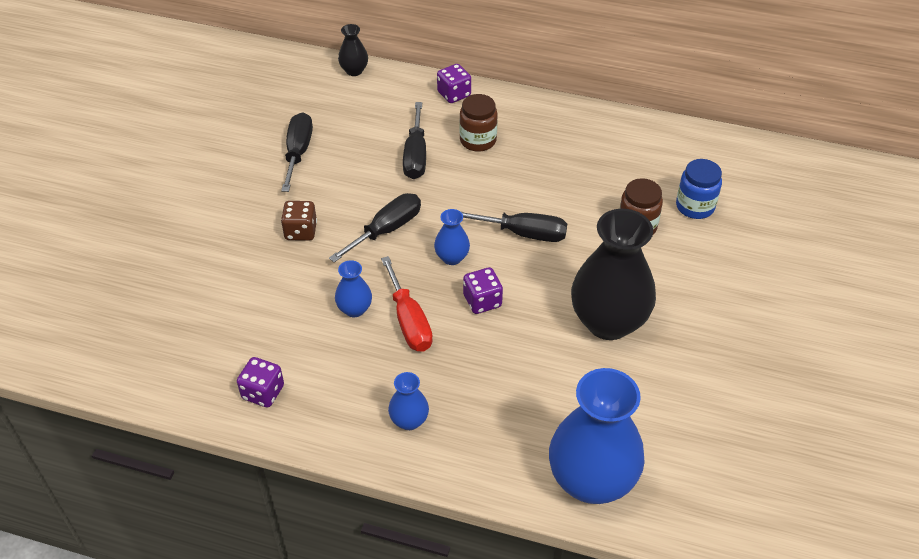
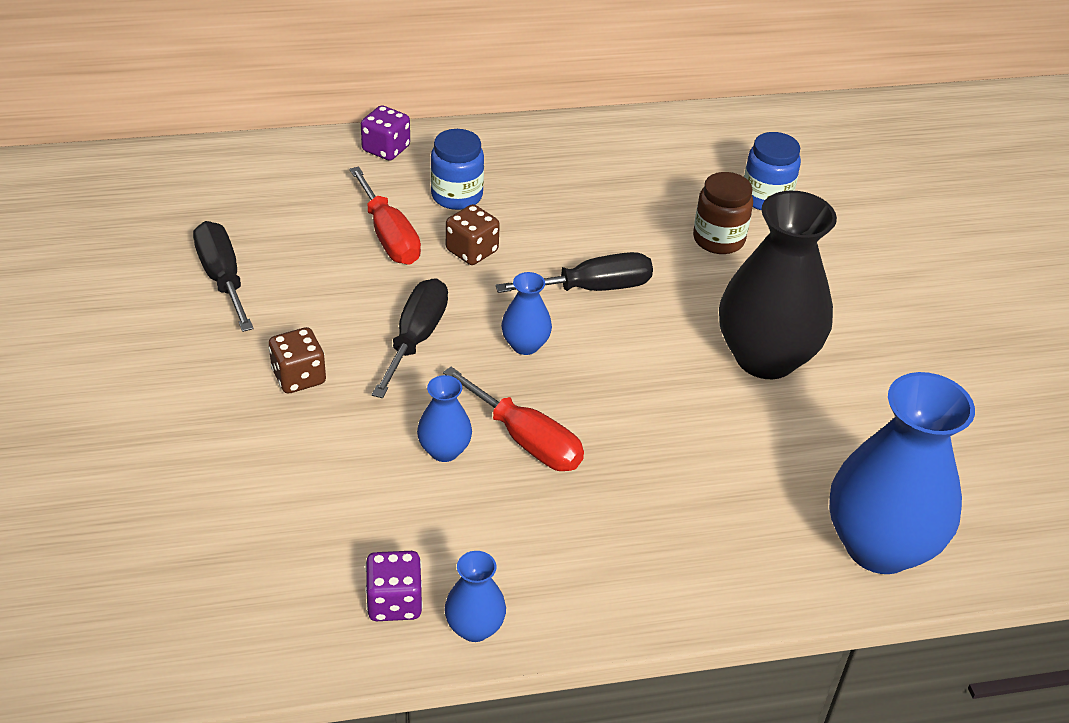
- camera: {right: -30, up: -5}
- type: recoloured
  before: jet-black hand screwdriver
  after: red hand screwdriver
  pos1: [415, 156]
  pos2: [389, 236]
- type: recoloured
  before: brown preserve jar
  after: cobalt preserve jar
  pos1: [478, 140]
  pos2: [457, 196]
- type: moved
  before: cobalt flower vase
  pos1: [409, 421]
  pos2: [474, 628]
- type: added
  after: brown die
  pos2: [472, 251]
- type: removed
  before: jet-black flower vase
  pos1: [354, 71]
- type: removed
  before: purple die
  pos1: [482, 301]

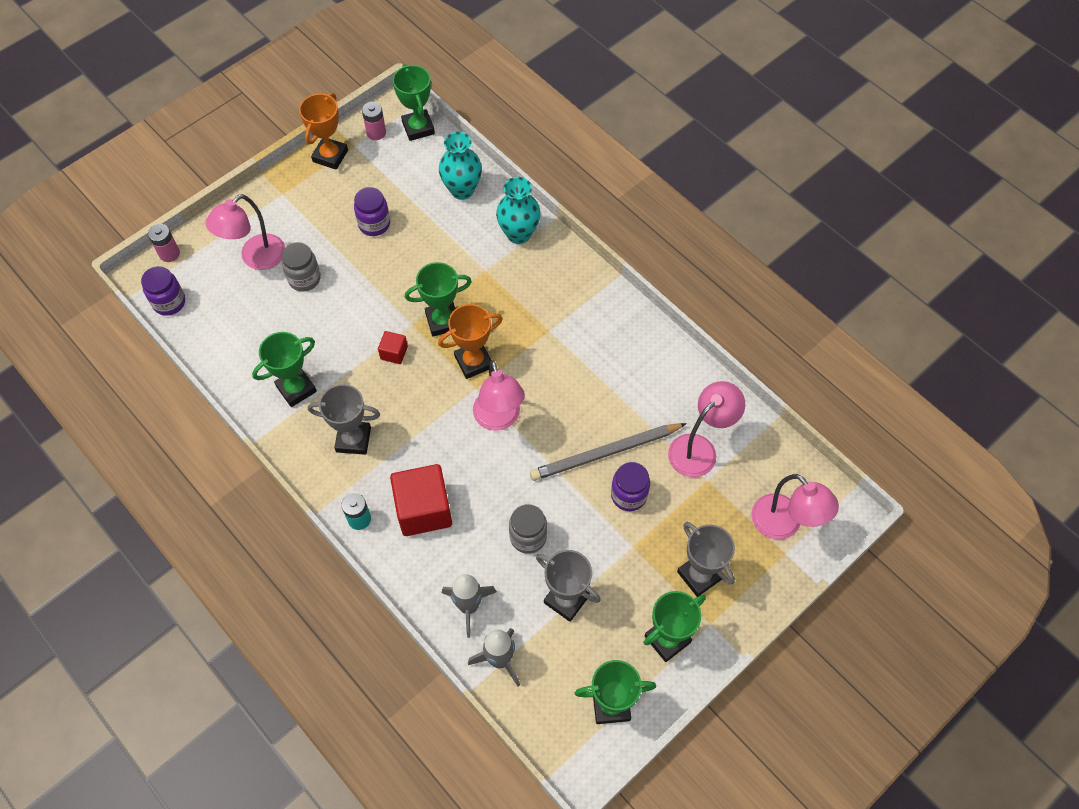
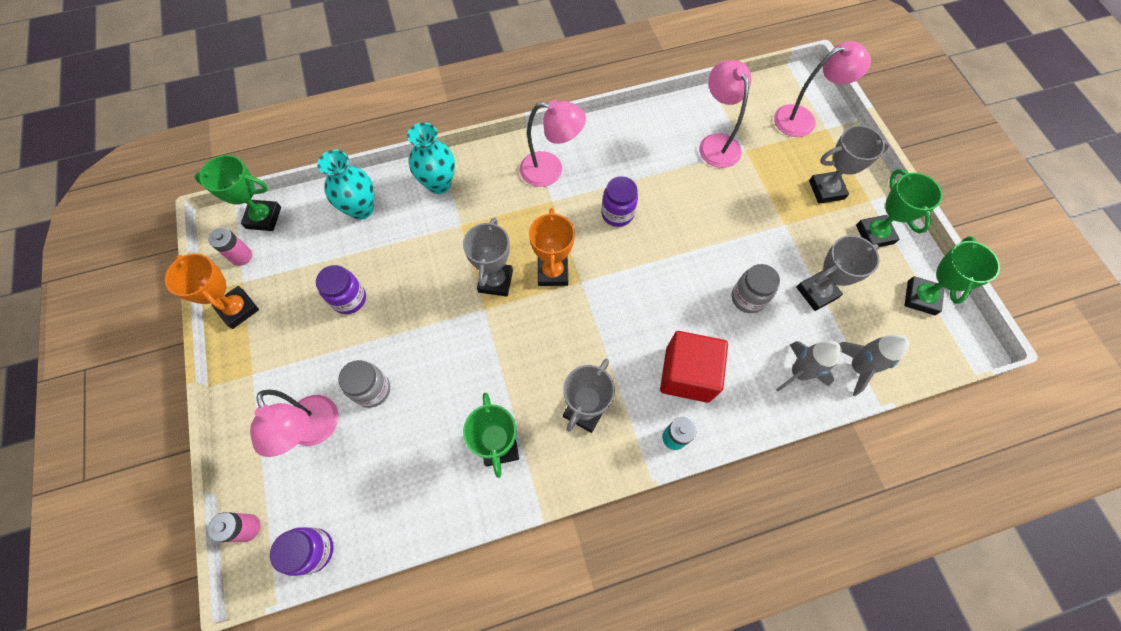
- camera: {right: -65, up: 5}
- type: recoloured
  before: emerald trophy
  after: ash-grey trophy
  pos1: [443, 321]
  pos2: [495, 281]
- type: moved
  before: pink desk lamp
  pos1: [499, 419]
  pos2: [550, 170]
- type: moved
  before: purple preserve jar
  pos1: [628, 495]
  pos2: [617, 214]
- type: removed
  before: red block
  pos1: [394, 353]
- type: removed
  before: ash-grey wooden pencil
  pos1: [605, 453]

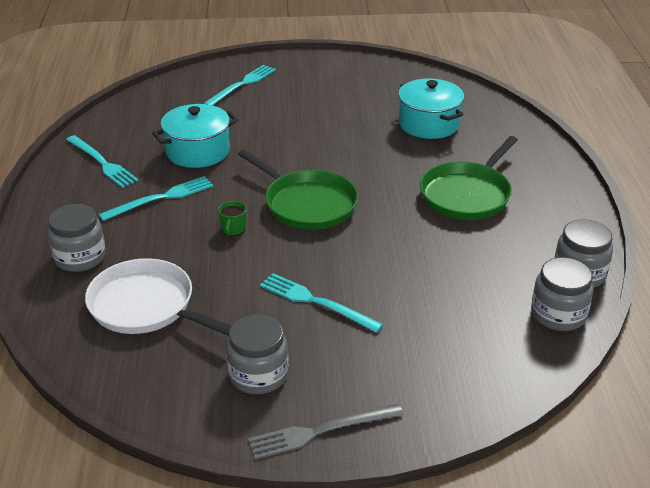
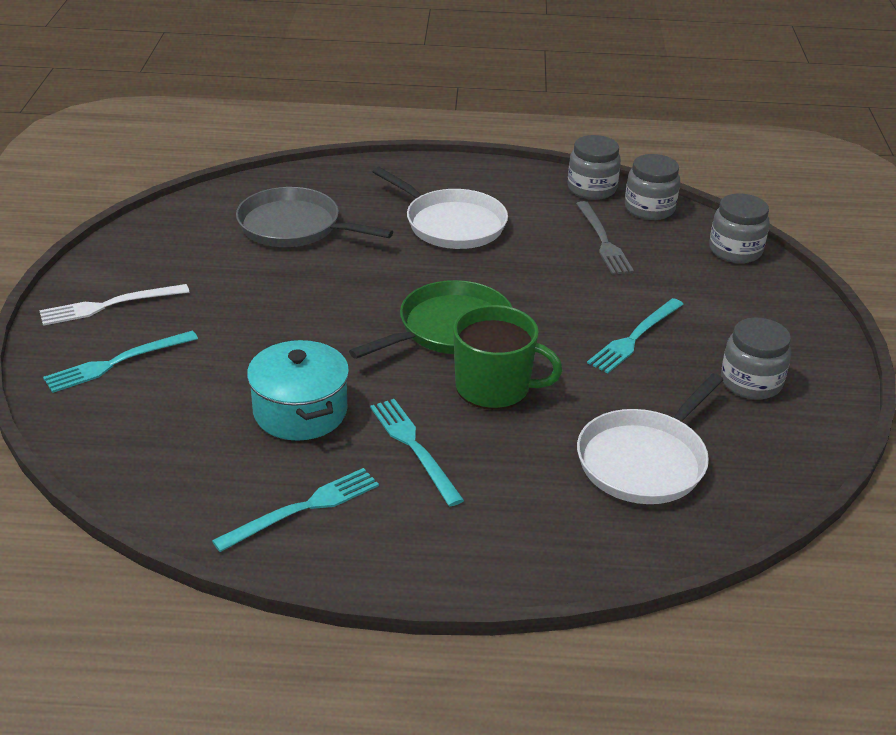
- camera: {right: -85, up: 0}
- type: added
  after: snow-white table fork
  pos2: [109, 305]
- type: turned
  before: aqua table fork
  pos1: [242, 85]
  pos2: [117, 362]
  turn: -75
- type: replaced
  before: aqua cooking pot
  after: ash-grey skillet
  pos1: [429, 124]
  pos2: [294, 227]
- type: recoloured
  before: emerald skillet
  after: snow-white skillet
  pos1: [467, 194]
  pos2: [451, 224]
- type: resized
  before: emerald tea mug
  pos1: [233, 229]
  pos2: [494, 387]
  scale: 2.33
- type: moved
  before: ash-grey table fork
  pos1: [320, 431]
  pos2: [603, 240]
- type: moved
  before: ash-grey preserve jar
  pos1: [80, 257]
  pos2: [735, 250]

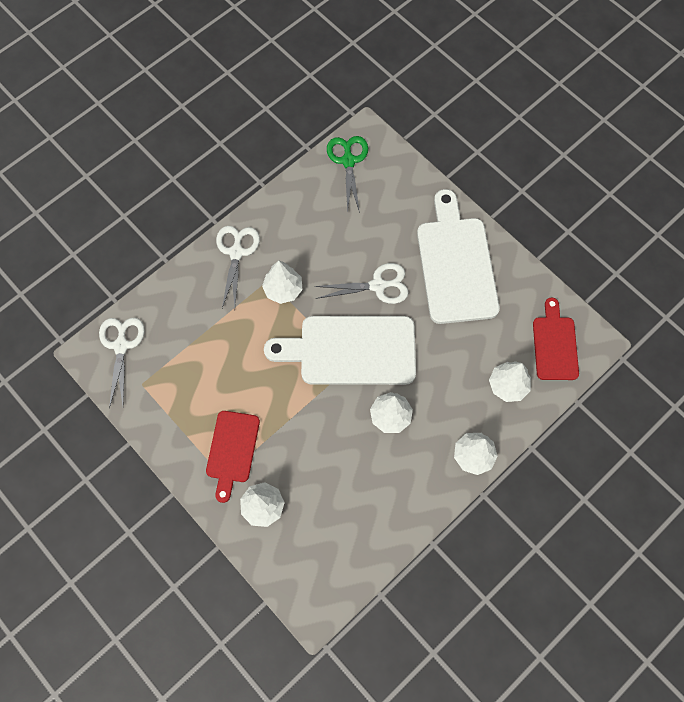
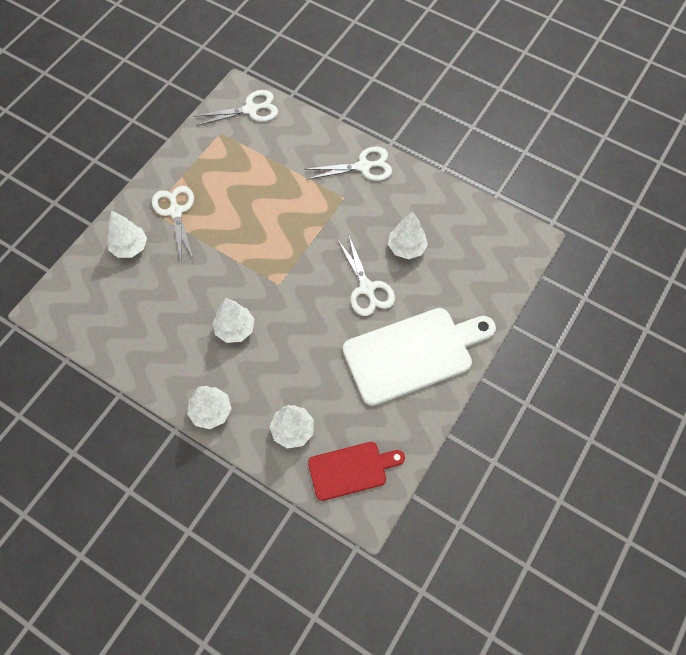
- camera: {right: 75, up: -5}
- type: replaced
  before: red chopping board
  after: snow-white scissors
  pos1: [232, 450]
  pos2: [176, 212]
- type: moved
  before: snow-white fir tree
  pos1: [283, 289]
  pos2: [406, 248]
- type: removed
  before: snow-white chopping board
  pos1: [351, 350]
- type: removed
  before: emerald scissors
  pos1: [348, 161]

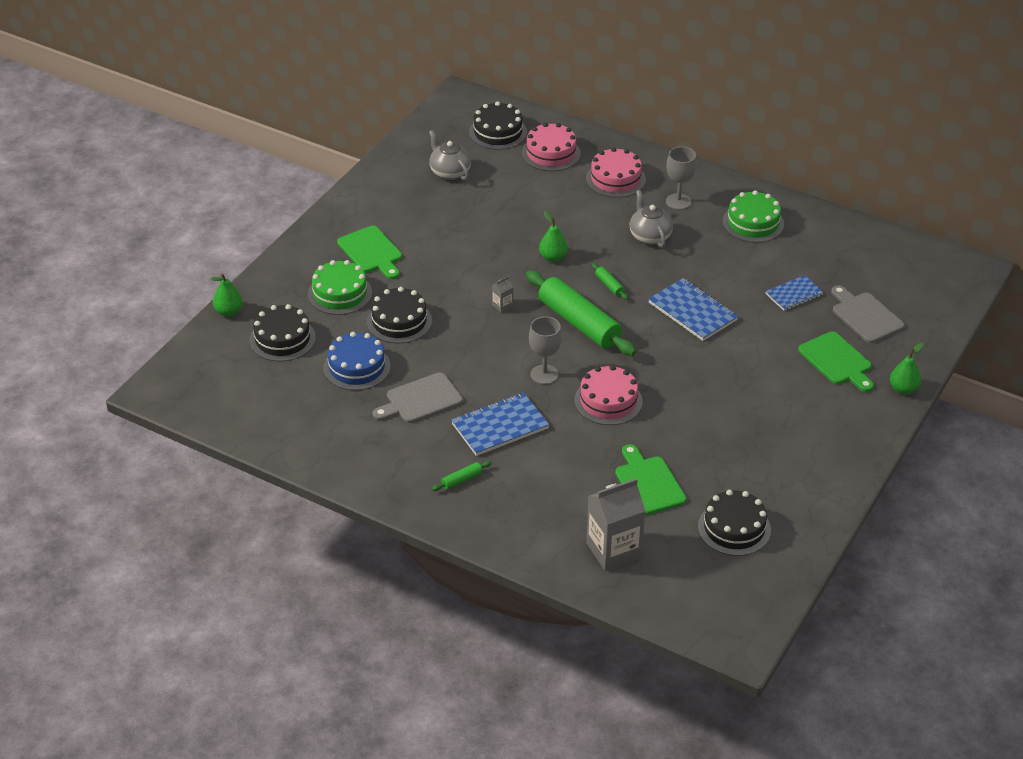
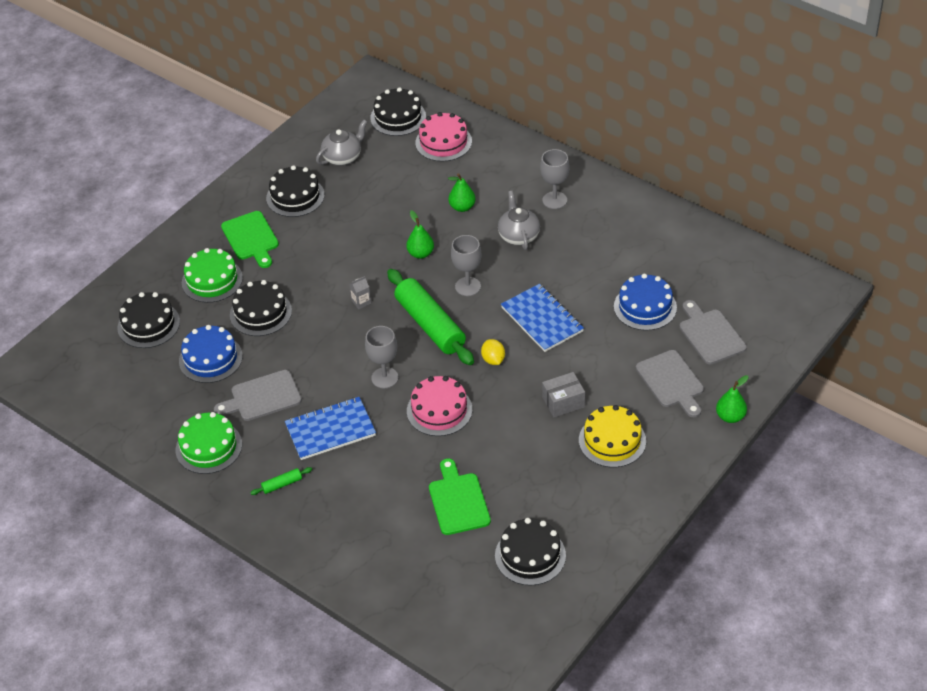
- camera: {right: 10, up: 5}
- type: moved
  before: emerald layer cake
  pos1: [753, 223]
  pos2: [209, 447]
- type: added
  after: jet-black layer cake
  pos2: [295, 196]
- type: turned
  before: ash-grey teapot
  pos1: [449, 172]
  pos2: [343, 157]
  turn: 75
- type: moved
  before: emerald pear fruit
  pos1: [228, 312]
  pos2: [462, 207]
- type: replaced
  before: emerald rolling pin
  after: ash-grey goblet
  pos1: [609, 285]
  pos2: [468, 286]
- type: added
  after: bright yellow lemon
  pos2: [493, 360]
- type: added
  after: ash-grey box
  pos2: [563, 402]
- type: added
  after: bright yellow layer cake
  pos2: [612, 440]
- type: replaced
  before: cobalt notebook
  after: cobalt layer cake
  pos1: [794, 294]
  pos2: [645, 307]
- type: recoloured
  before: emerald chopping board
  after: ash-grey chopping board
  pos1: [837, 361]
  pos2: [671, 382]
- type: removed
  before: pink layer cake
  pos1: [615, 179]
- type: removed
  before: ash-grey carton
  pos1: [613, 550]

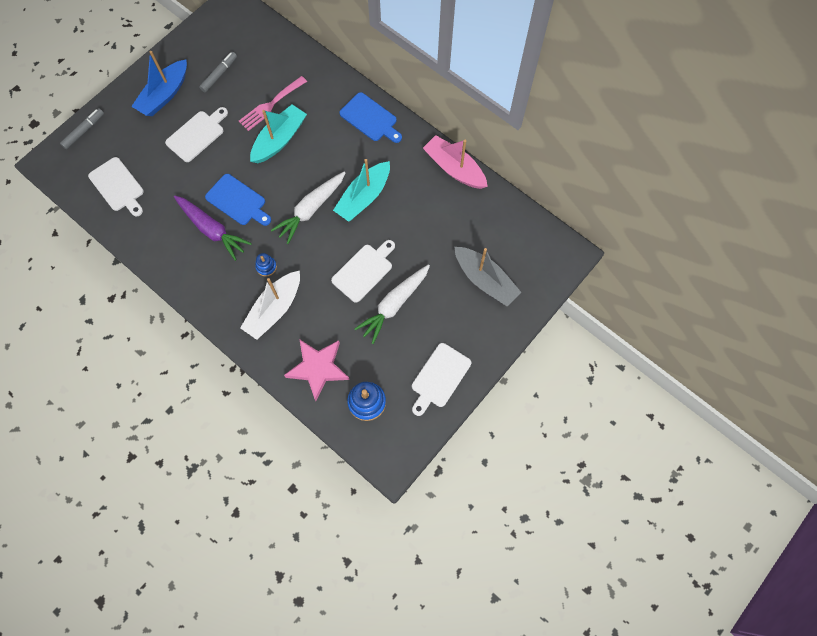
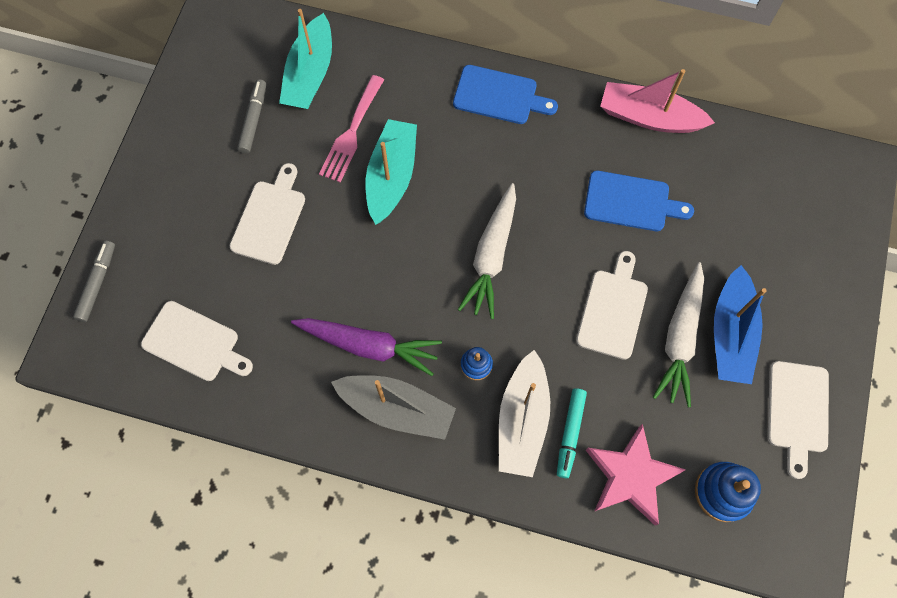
- camera: {right: -25, up: 0}
- type: moved
  before: aqua toy boat
  pos1: [364, 197]
  pos2: [310, 74]
- type: moved
  before: ash-grey toy boat
  pos1: [485, 280]
  pos2: [397, 409]
- type: added
  after: aqua felt pen
  pos2: [570, 434]
- type: moved
  before: cobalt chopping board
  pos1: [237, 201]
  pos2: [631, 202]
- type: moved
  before: cobalt toy boat
  pos1: [164, 95]
  pos2: [731, 333]

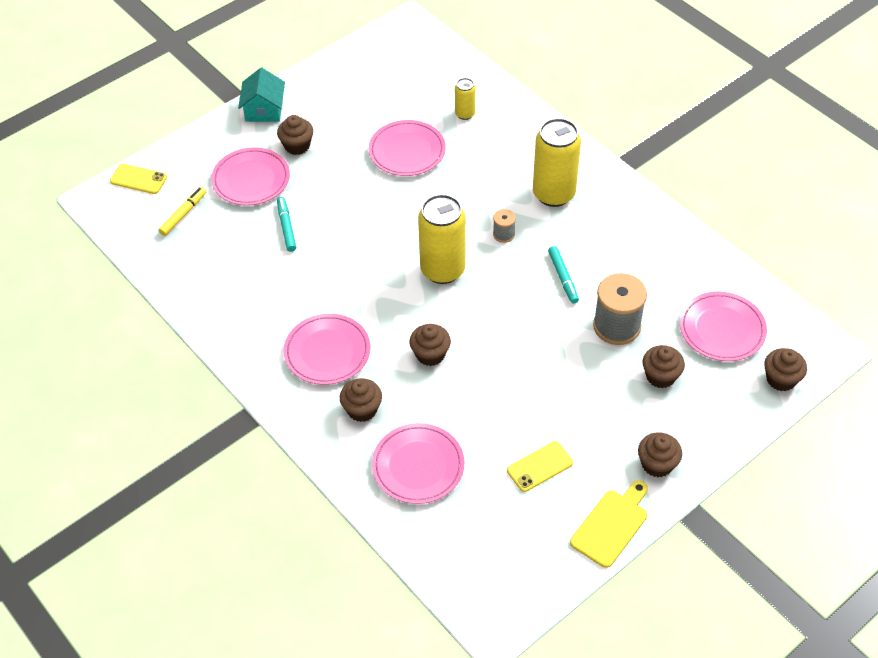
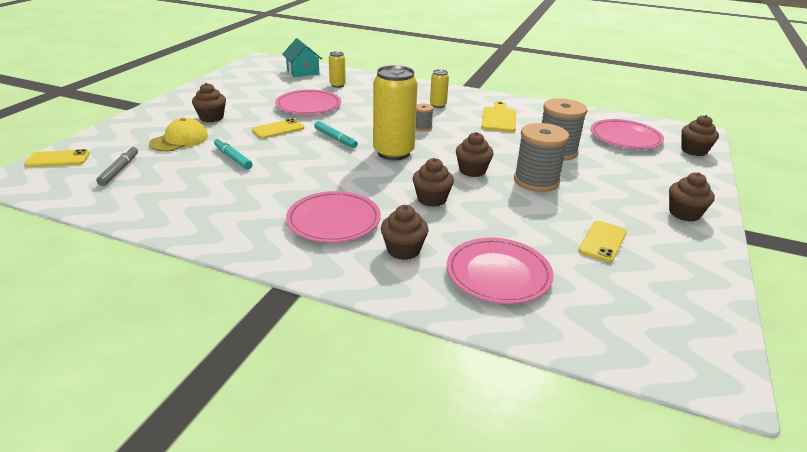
- camera: {right: -30, up: -20}
- type: recoloured
  before: bright yellow felt pen
  after: ash-grey felt pen
  pos1: [183, 214]
  pos2: [119, 170]
- type: replaced
  before: pink flat dish
  after: bright yellow peaked cap
  pos1: [251, 180]
  pos2: [179, 140]
- type: added
  after: bright yellow mobile phone
  pos2: [278, 129]
- type: moved
  before: aqua cottage
  pos1: [264, 110]
  pos2: [303, 72]
- type: moved
  before: aqua felt pen
  pos1: [563, 277]
  pos2: [335, 138]
- type: resized
  before: bright yellow soda can
  pos1: [553, 194]
  pos2: [438, 105]
  scale: 0.49
- type: moved
  before: brown muffin
  pos1: [660, 376]
  pos2: [472, 170]
- type: moved
  before: bright yellow chopping board
  pos1: [611, 525]
  pos2: [498, 118]
- type: added
  after: ash-grey spool
  pos2: [536, 181]

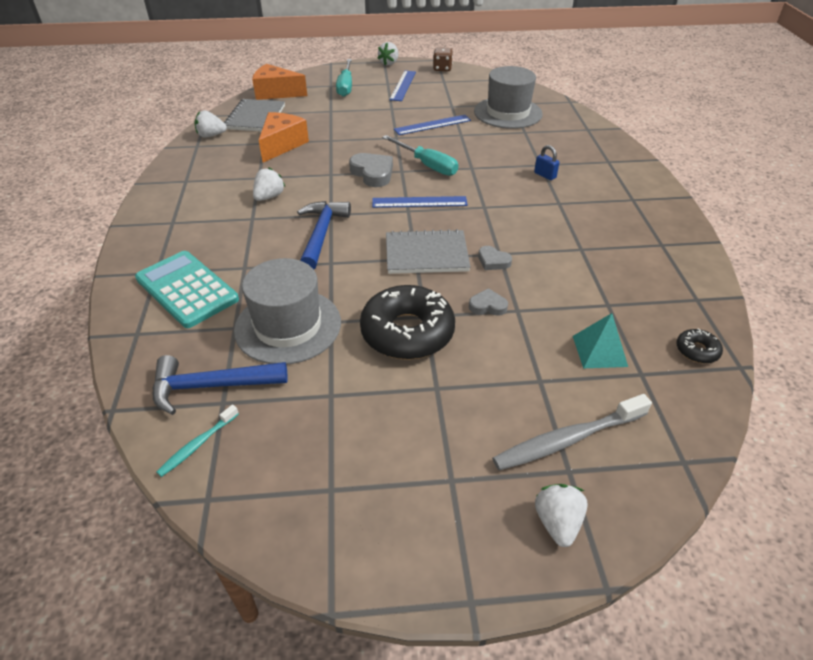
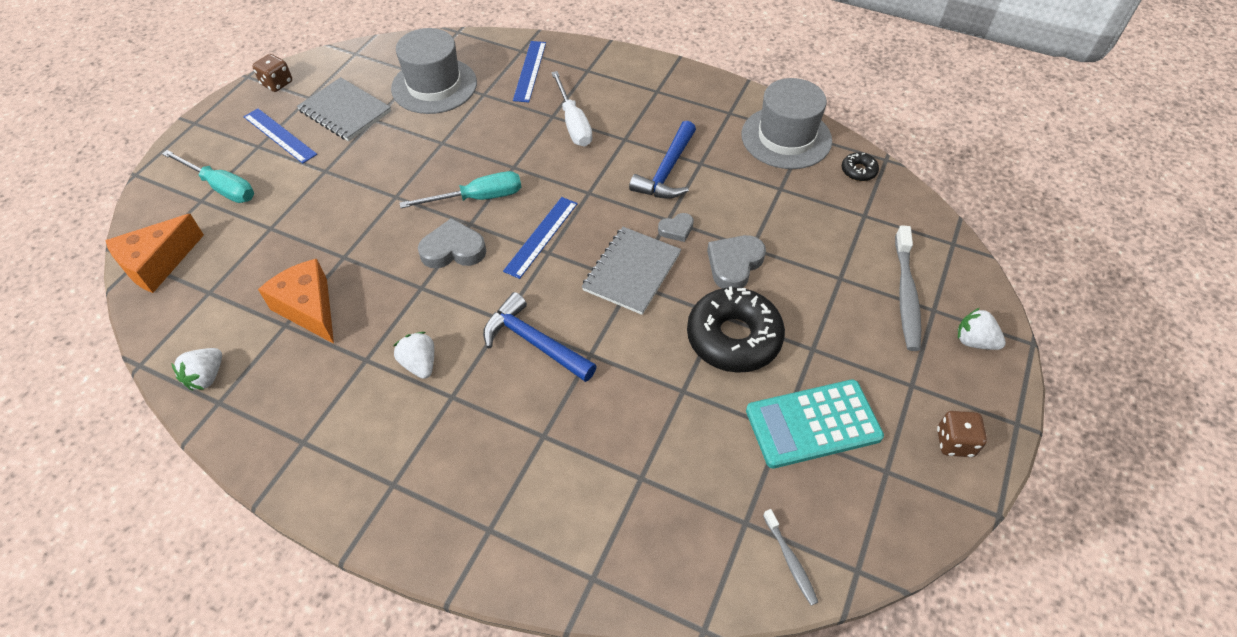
- camera: {right: -60, up: 10}
- type: moved
  before: ash-grey notebook
  pos1: [255, 117]
  pos2: [345, 111]
- type: moved
  before: cobalt straightedge
  pos1: [432, 125]
  pos2: [529, 71]
- type: replaced
  before: cobalt lock
  after: snow-white hand screwdriver
  pos1: [545, 175]
  pos2: [573, 123]
- type: moved
  before: cobalt carpenter's hammer
  pos1: [211, 386]
  pos2: [667, 171]
- type: resized
  before: ash-grey love heart
  pos1: [487, 306]
  pos2: [734, 264]
  scale: 1.73
- type: moved
  before: ash-grey hat
  pos1: [288, 326]
  pos2: [786, 137]
- type: moved
  before: aqua adding machine
  pos1: [187, 289]
  pos2: [813, 424]
- type: recoloured
  before: aqua tooth brush
  after: ash-grey tooth brush
  pos1: [198, 445]
  pos2: [790, 560]
- type: added
  after: brown die
  pos2: [954, 442]
- type: removed
  before: snow-white strawberry
  pos1: [389, 63]
- type: removed
  before: aqua pyramid
  pos1: [599, 351]

